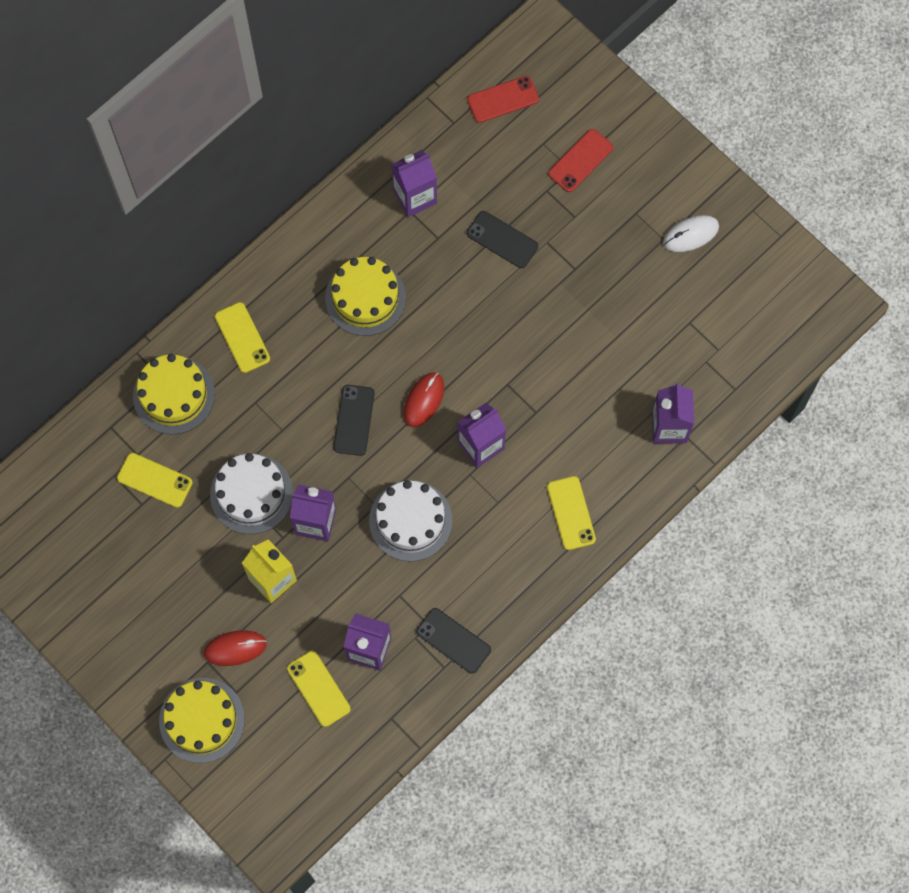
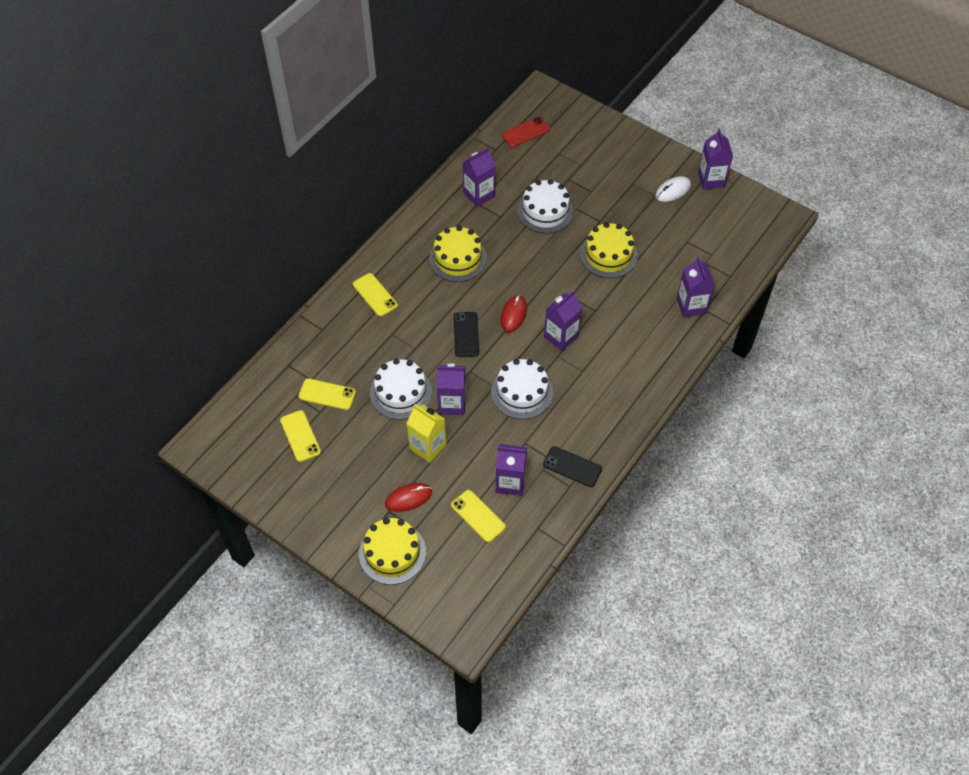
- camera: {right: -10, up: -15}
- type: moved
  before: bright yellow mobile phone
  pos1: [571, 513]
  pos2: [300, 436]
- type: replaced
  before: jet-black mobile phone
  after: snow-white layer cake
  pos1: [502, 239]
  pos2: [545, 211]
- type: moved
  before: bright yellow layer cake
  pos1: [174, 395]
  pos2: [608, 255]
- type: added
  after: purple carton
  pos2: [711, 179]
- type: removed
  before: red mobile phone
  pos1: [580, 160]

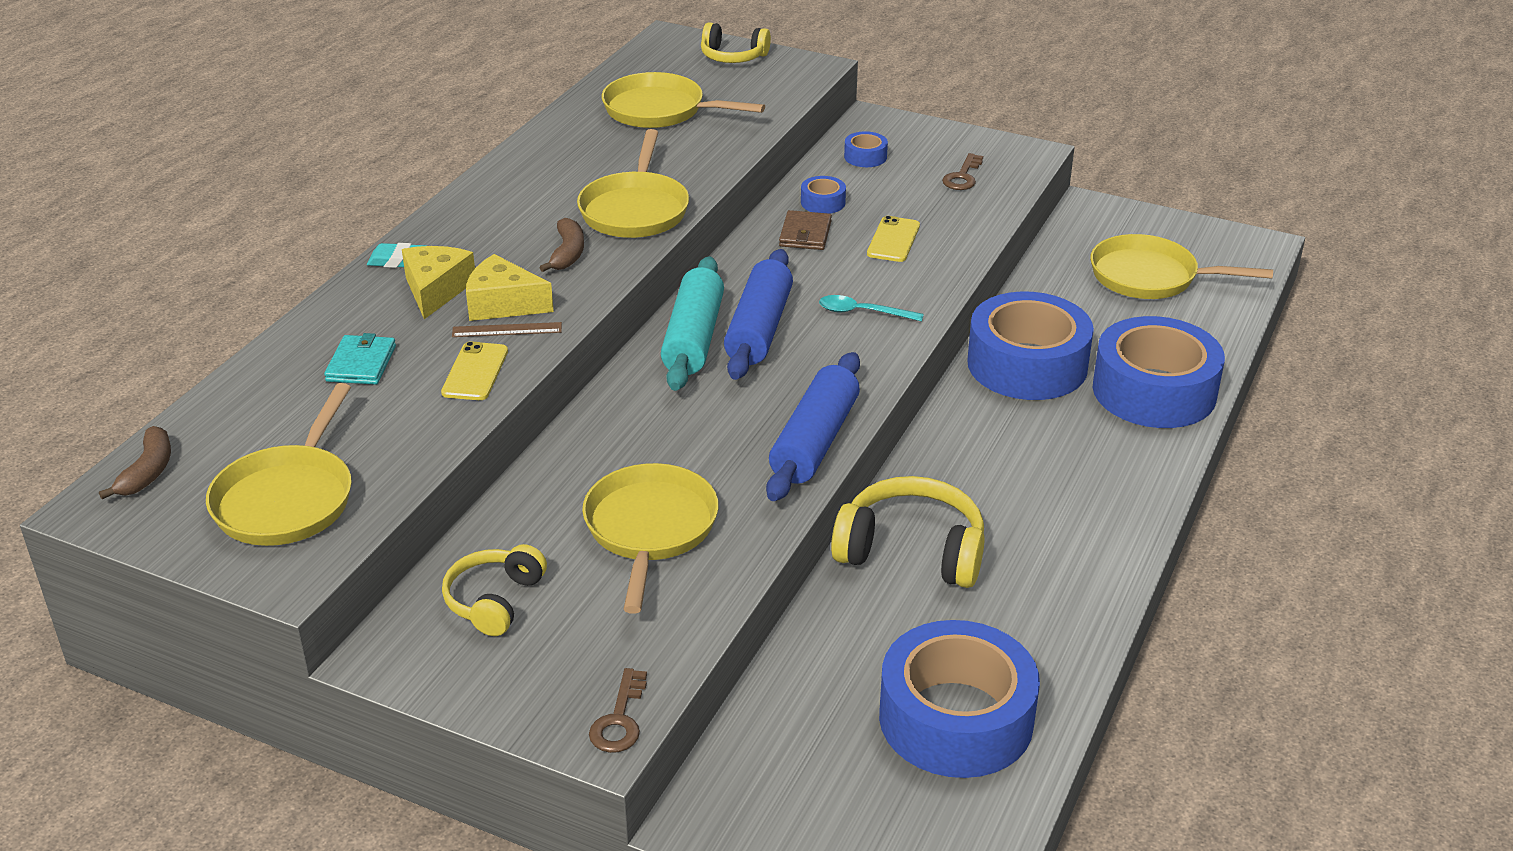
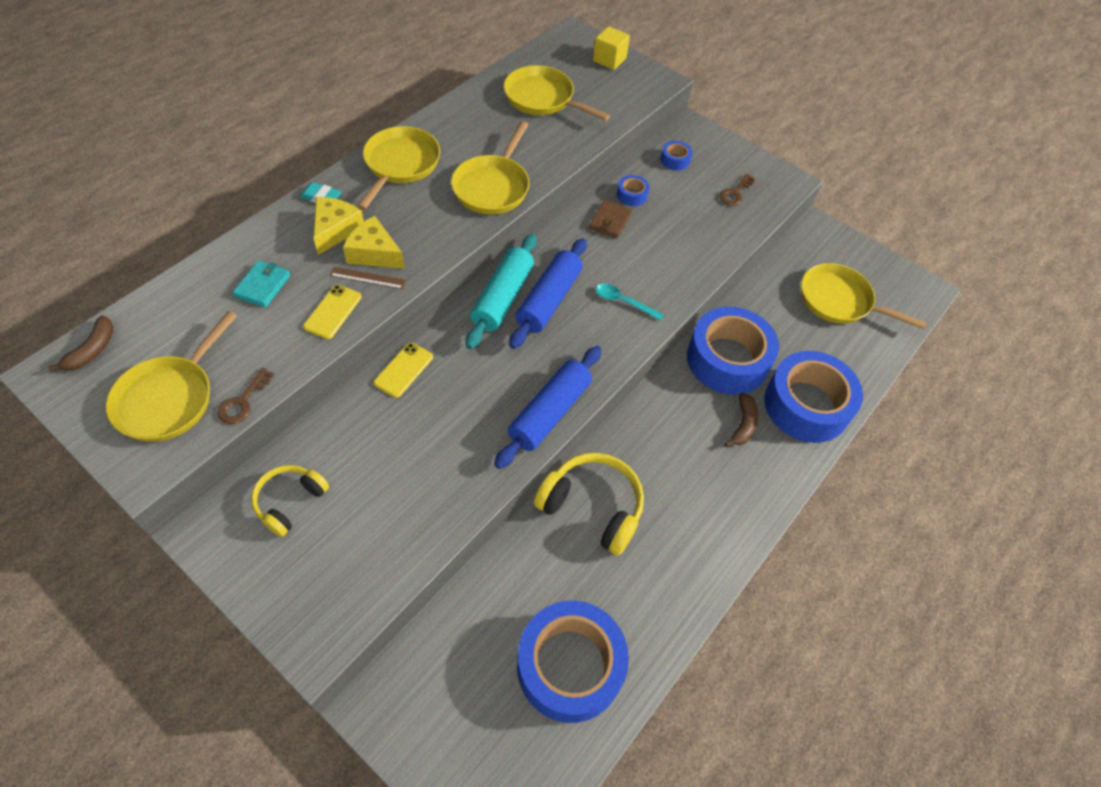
- camera: {right: 10, up: 20}
- type: moved
  before: brown key
  pos1: [619, 720]
  pos2: [243, 401]
- type: moved
  before: bright yellow skillet
  pos1: [650, 529]
  pos2: [400, 165]
- type: moved
  before: bright yellow mobile phone
  pos1: [893, 240]
  pos2: [404, 370]
- type: replaced
  before: bright yellow over-ear headphones
  after: bright yellow block
  pos1: [733, 57]
  pos2: [609, 60]
- type: moved
  before: brown banana fruit
  pos1: [567, 253]
  pos2: [743, 424]

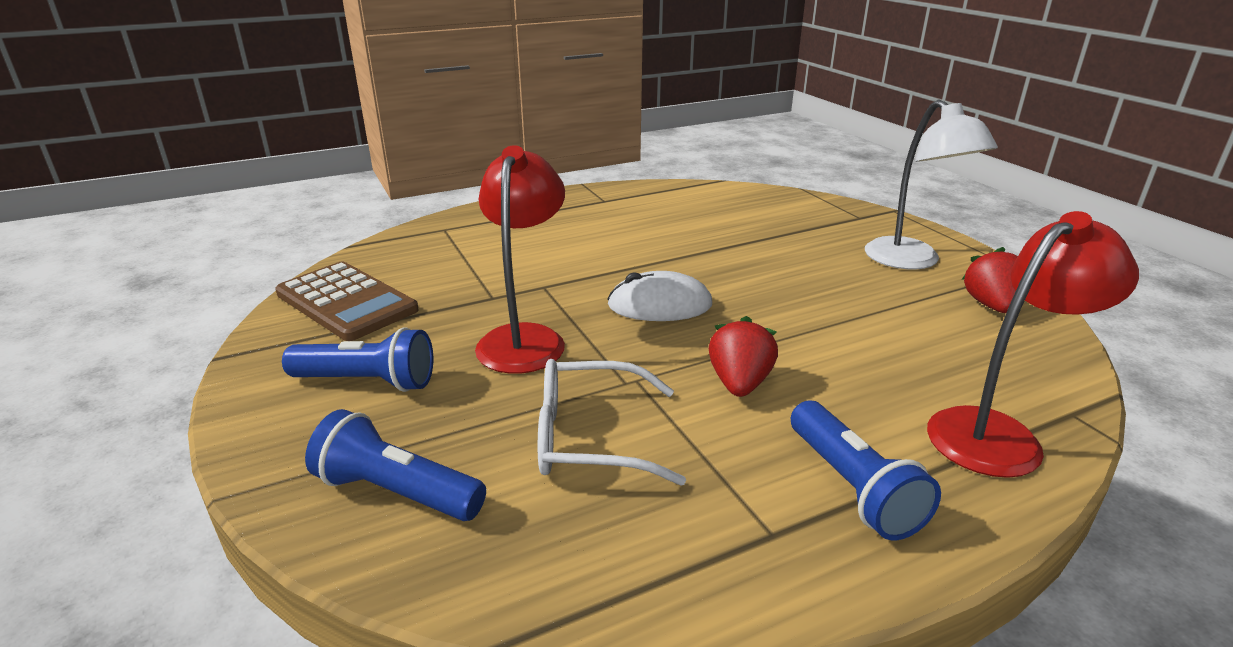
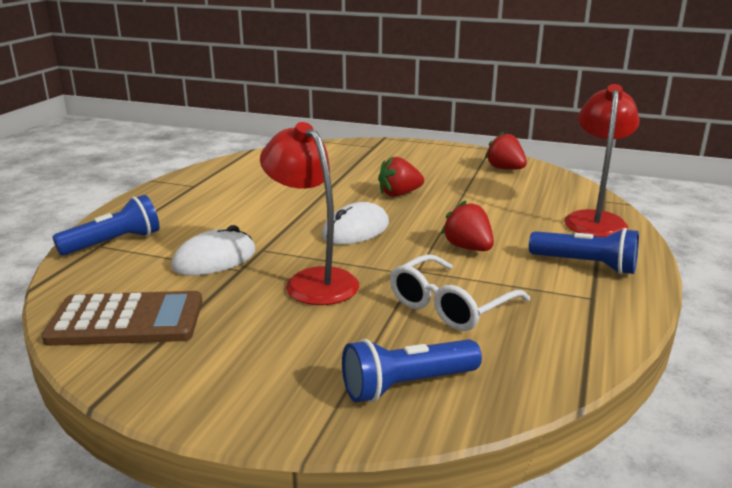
- camera: {right: -45, up: -5}
- type: moved
  before: cobalt flashlight
  pos1: [367, 382]
  pos2: [114, 243]
- type: added
  after: snow-white PC mouse
  pos2: [214, 259]
- type: added
  after: red strawberry
  pos2: [399, 194]
- type: removed
  before: snow-white desk lamp
  pos1: [911, 261]

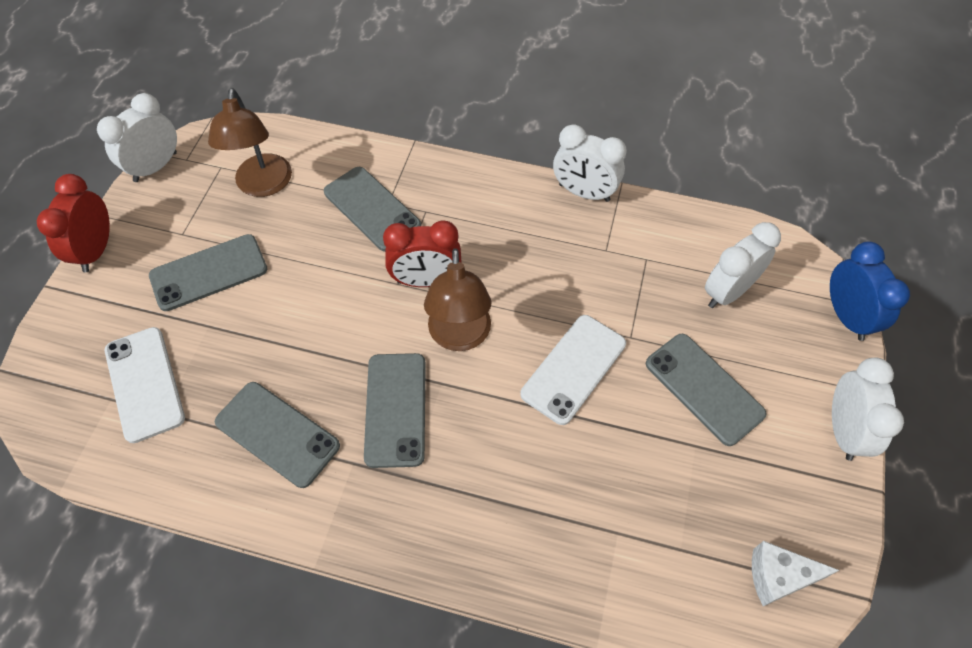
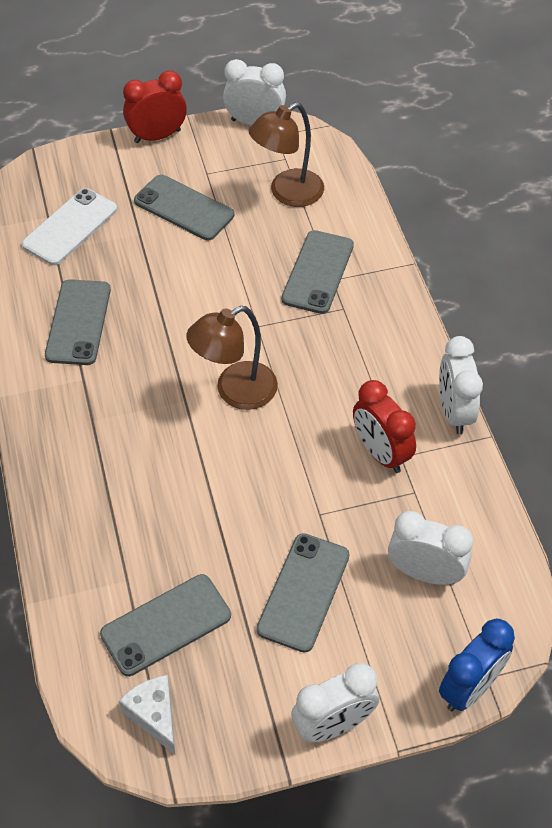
- camera: {right: 60, up: -5}
- type: moved
  before: ash-grey mobile phone
  pos1: [395, 409]
  pos2: [166, 625]
- type: moved
  before: red clock
  pos1: [426, 280]
  pos2: [380, 453]
- type: removed
  before: snow-white mobile phone
  pos1: [573, 368]

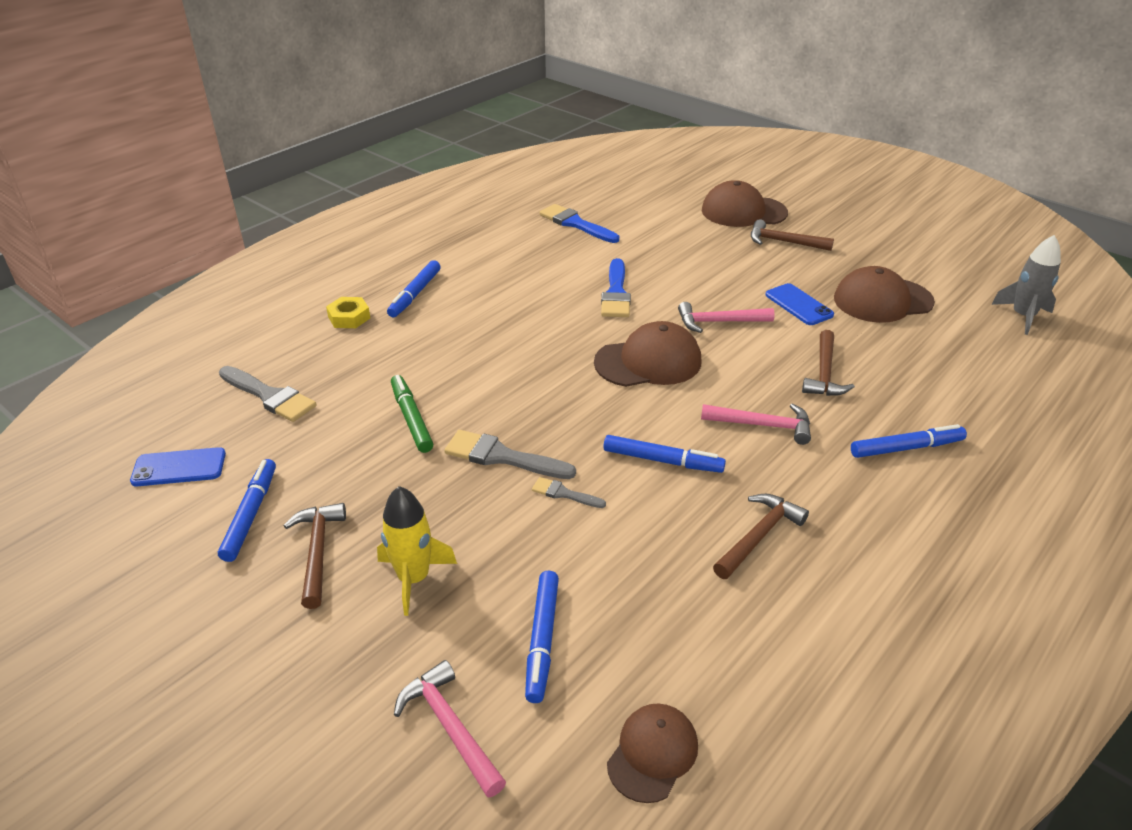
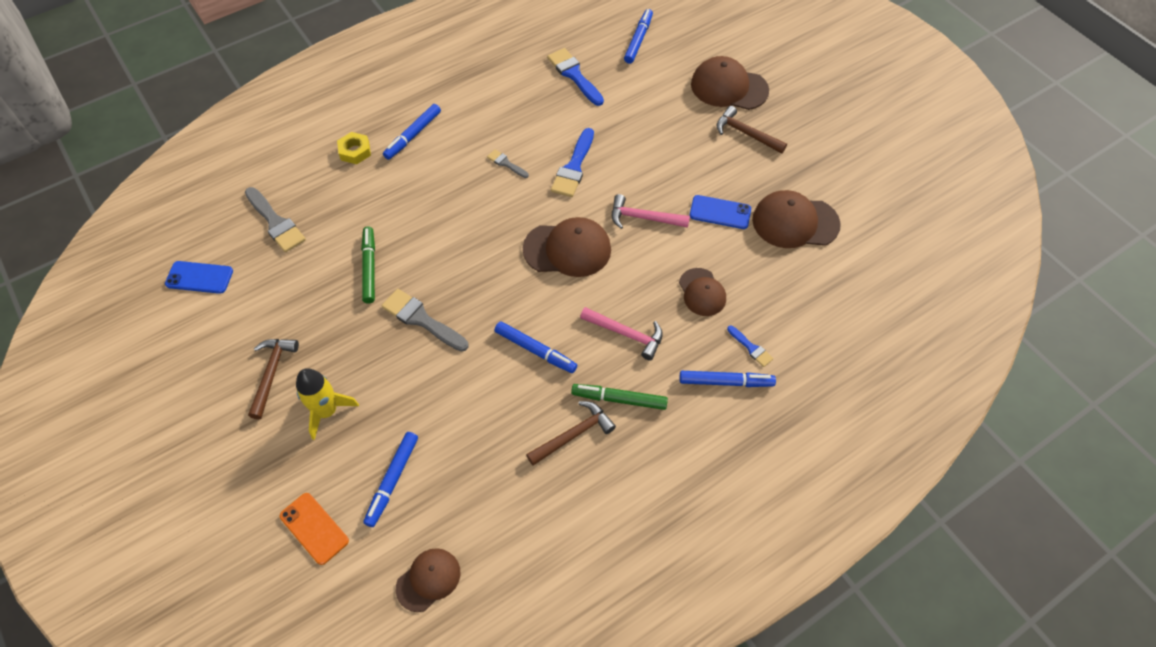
- camera: {right: 15, up: 20}
- type: replaced
  before: pink carpenter's hammer
  after: orange-coloured mobile phone
  pos1: [450, 727]
  pos2: [314, 528]
- type: moved
  before: ash-grey brush
  pos1: [564, 494]
  pos2: [506, 163]
- type: added
  after: emerald felt pen
  pos2: [619, 399]
- type: moved
  before: cobalt felt pen
  pos1: [251, 514]
  pos2: [638, 40]
- type: replaced
  before: brown carpenter's hammer
  after: brown peaked cap
  pos1: [824, 373]
  pos2: [702, 292]
- type: turned
  before: cobalt mobile phone
  pos1: [799, 305]
  pos2: [720, 212]
  turn: -60
- type: added
  after: cobalt brush
  pos2: [751, 348]
- type: removed
  before: ash-grey spaceship
  pos1: [1023, 316]

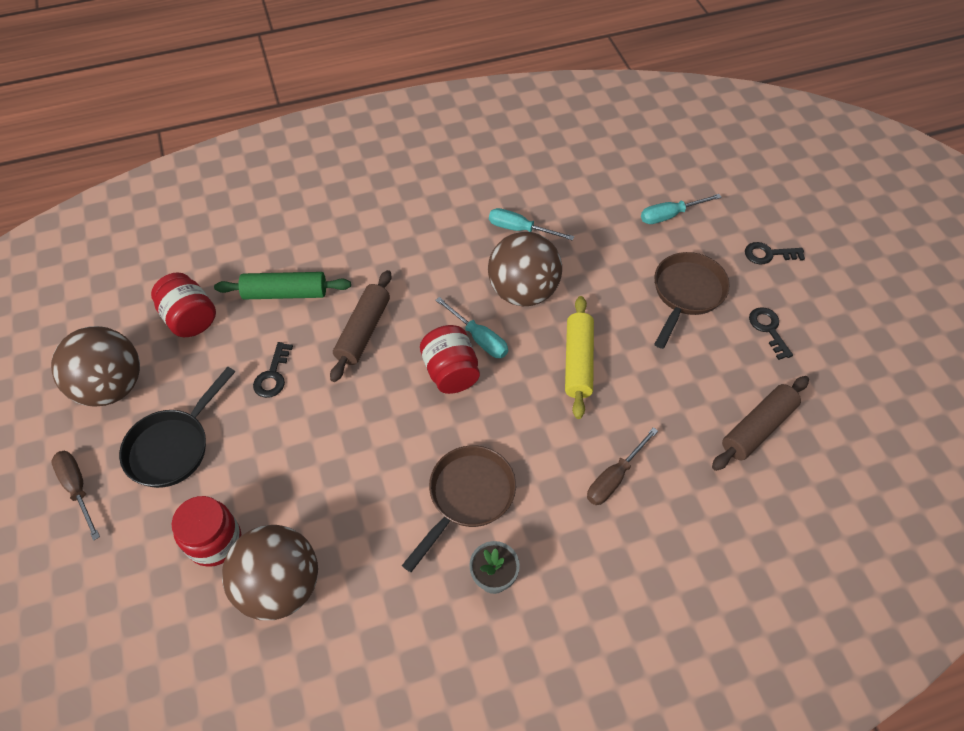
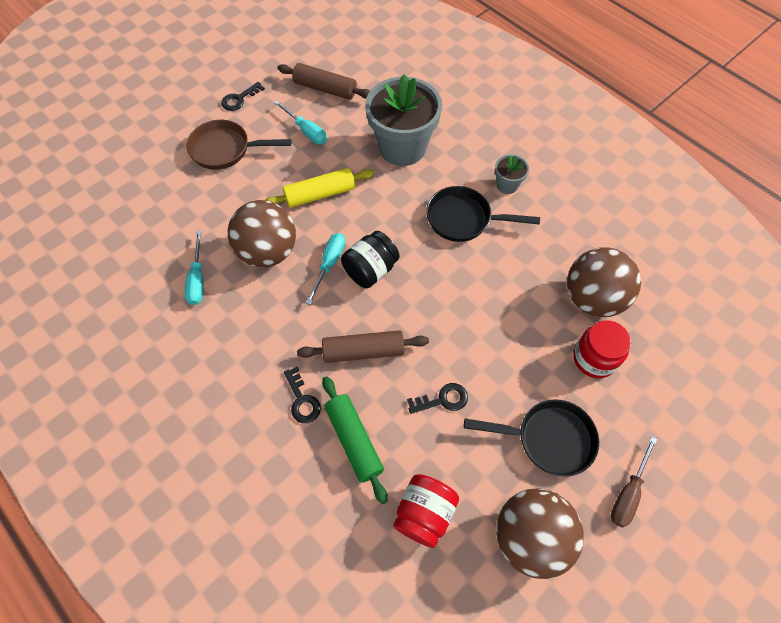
- camera: {right: -115, up: 5}
- type: moved
  before: aqua hand screwdriver
  pos1: [670, 215]
  pos2: [306, 131]
- type: moved
  before: jet-black key
  pos1: [768, 254]
  pos2: [302, 400]
- type: recoloured
  before: red preserve jar
  after: jet-black preserve jar
  pos1: [451, 372]
  pos2: [370, 270]
- type: replaced
  before: brown hand screwdriver
  after: ash-grey flower pot
  pos1: [614, 478]
  pos2: [402, 147]
- type: recoloured
  before: brown skillet
  after: jet-black skillet
  pos1: [467, 497]
  pos2: [464, 219]

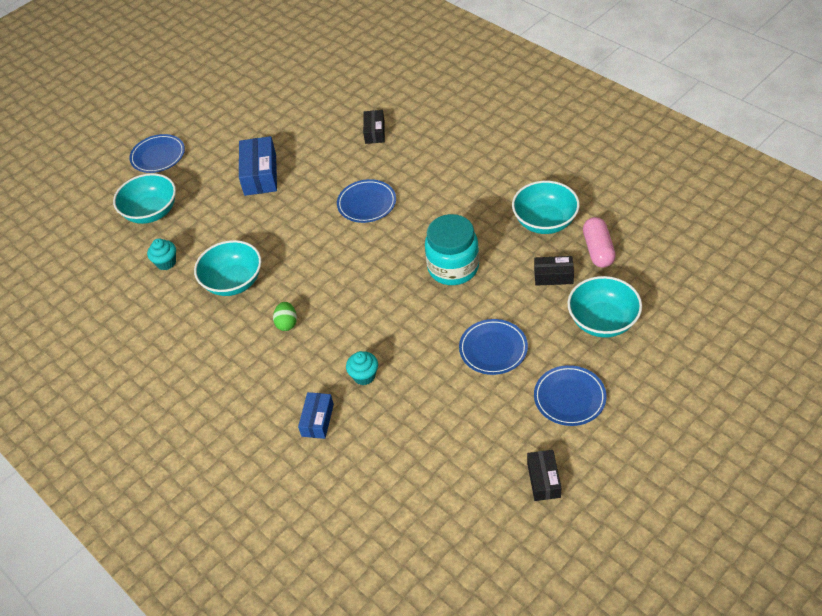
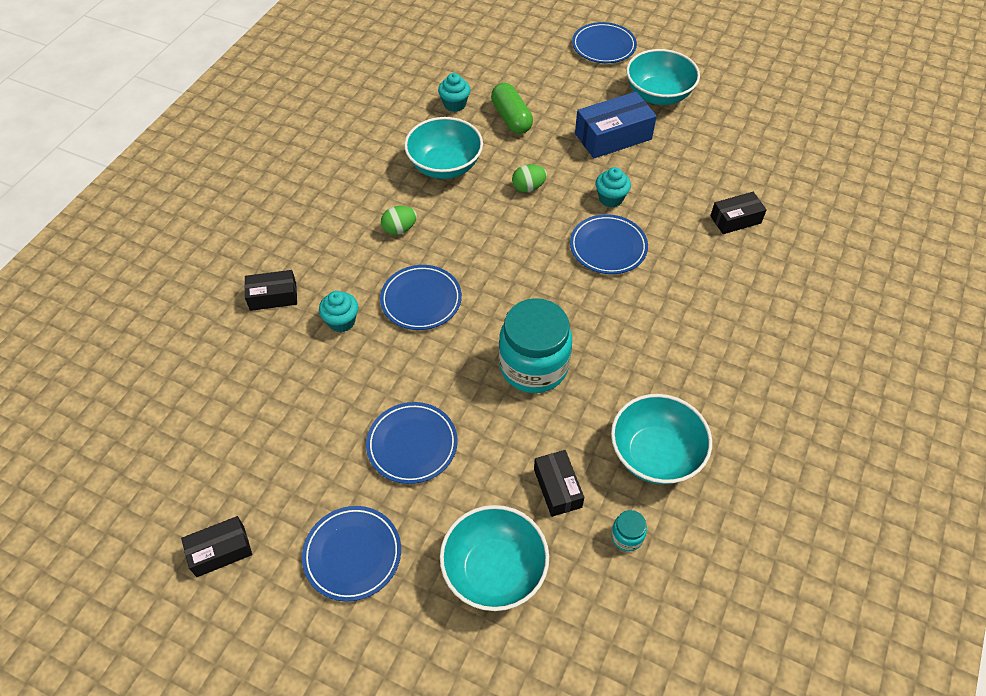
- camera: {right: 65, up: 5}
- type: recoloured
  before: cobalt box
  after: jet-black box
  pos1: [317, 420]
  pos2: [273, 296]
- type: added
  after: cobalt flat dish
  pos2: [421, 300]
- type: added
  after: emerald pill shape
  pos2: [511, 118]
- type: added
  after: emerald egg
  pos2: [528, 187]
- type: added
  after: aqua muffin
  pos2: [610, 198]
- type: replaced
  before: pink pill shape
  after: aqua preserve jar
  pos1: [598, 250]
  pos2: [627, 537]
- type: moved
  before: aqua serving bowl
  pos1: [151, 212]
  pos2: [658, 95]

